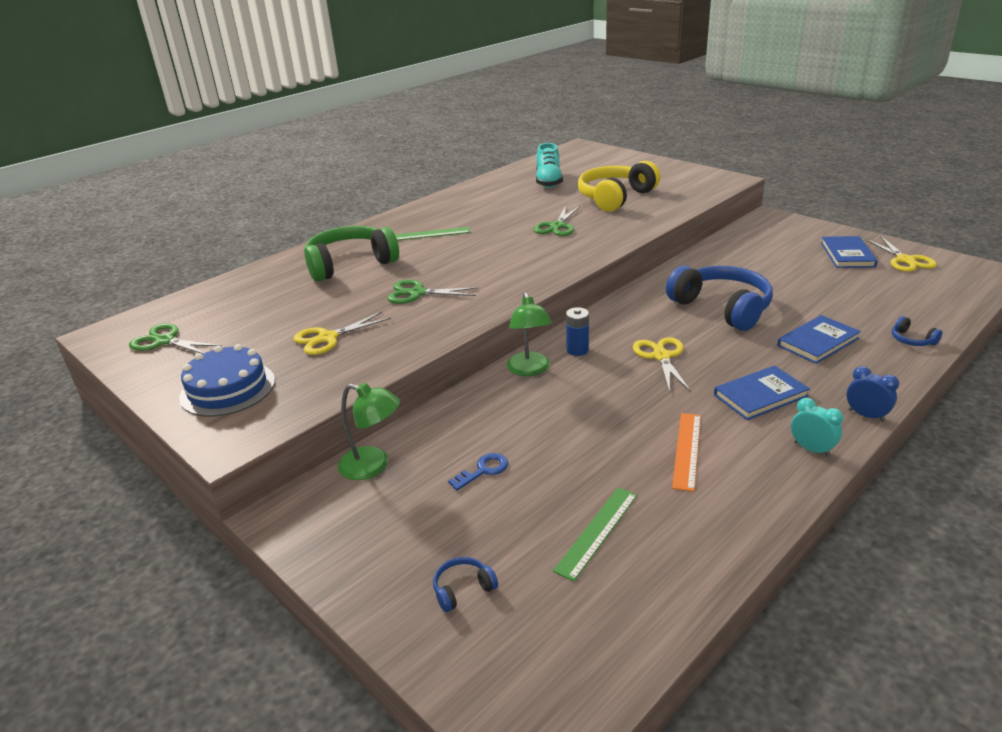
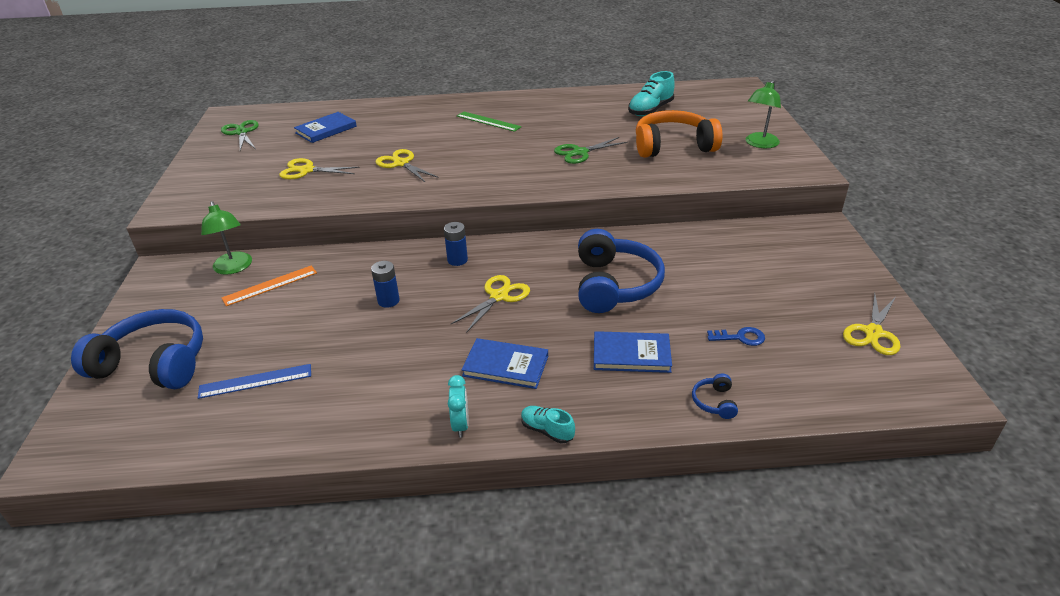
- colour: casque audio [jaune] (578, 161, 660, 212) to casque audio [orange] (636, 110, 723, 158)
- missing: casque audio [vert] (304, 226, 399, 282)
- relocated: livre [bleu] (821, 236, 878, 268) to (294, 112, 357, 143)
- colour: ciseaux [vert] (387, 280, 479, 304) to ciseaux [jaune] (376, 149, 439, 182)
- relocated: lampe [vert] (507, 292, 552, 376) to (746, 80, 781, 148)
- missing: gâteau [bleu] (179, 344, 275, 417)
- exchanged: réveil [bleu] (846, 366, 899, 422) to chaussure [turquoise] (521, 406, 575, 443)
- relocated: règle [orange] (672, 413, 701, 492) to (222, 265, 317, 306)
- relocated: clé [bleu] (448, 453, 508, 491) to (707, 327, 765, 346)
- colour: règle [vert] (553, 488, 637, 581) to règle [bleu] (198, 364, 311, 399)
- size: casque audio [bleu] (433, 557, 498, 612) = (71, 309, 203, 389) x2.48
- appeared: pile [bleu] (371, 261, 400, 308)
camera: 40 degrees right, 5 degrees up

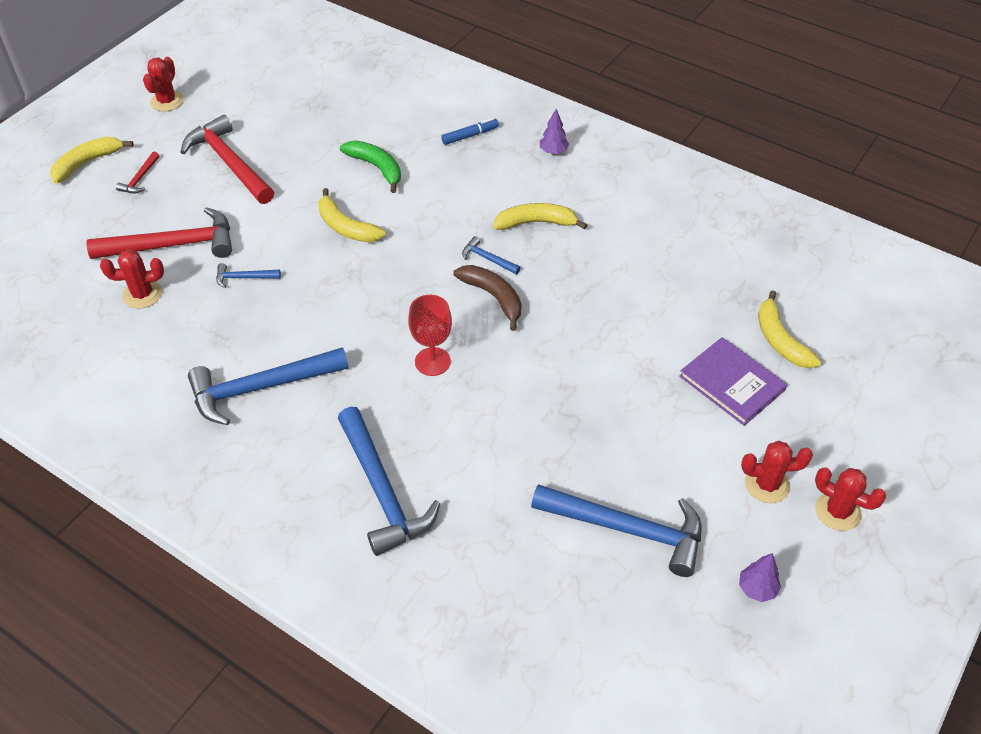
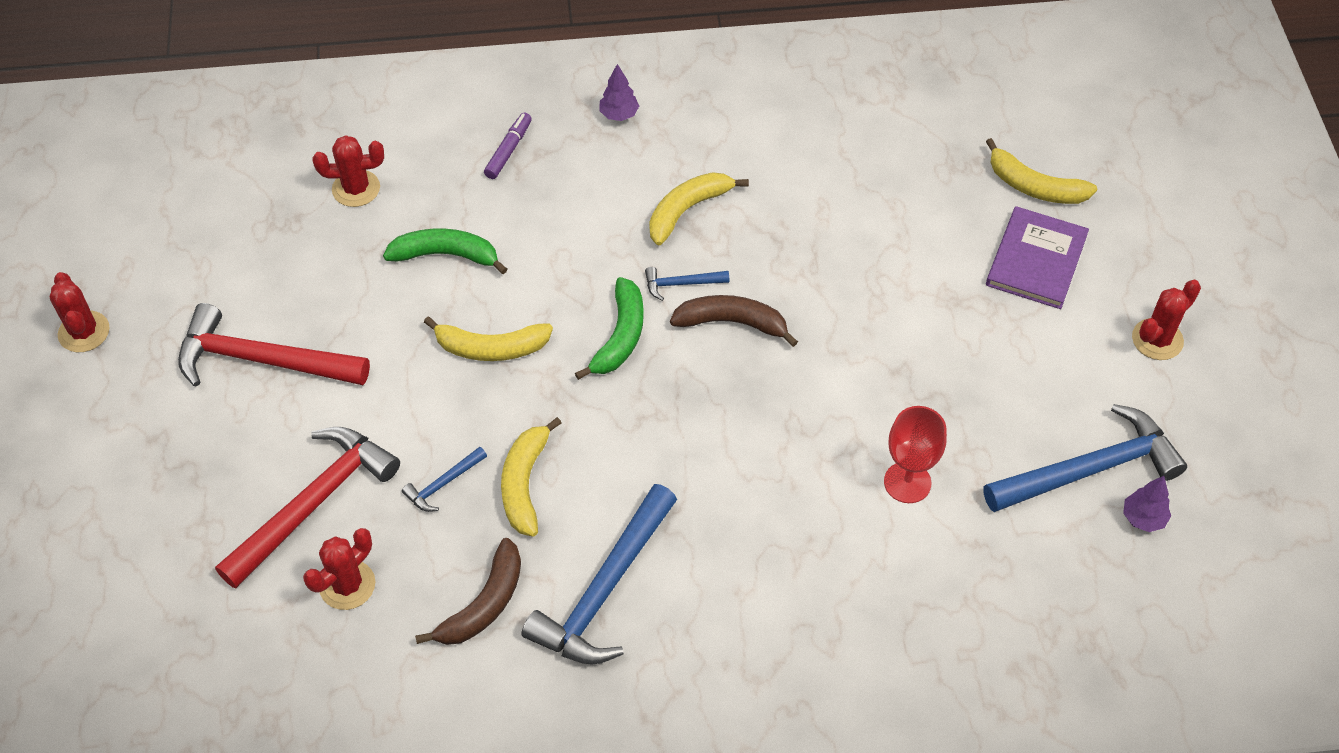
- colour: feutre [bleu] (441, 118, 499, 145) to feutre [violet] (484, 113, 532, 179)
- relocated: banane [jaune] (50, 137, 133, 184) to (501, 417, 562, 537)
- missing: marteau [rouge] (116, 152, 160, 193)
- relocated: verre à pied [rouge] (408, 295, 452, 376) to (884, 406, 947, 503)
- spun: livre [violet] (679, 337, 787, 426) = (986, 206, 1089, 309) 75 degrees counterclockwise
- missing: marteau [bleu] (338, 407, 440, 556)
- relocated: cactus [rouge] (815, 467, 886, 531) to (313, 135, 384, 207)
- relocated: arbre [violet] (739, 553, 781, 602) to (1123, 476, 1171, 532)
- appeared: banane [vert] (575, 277, 644, 380)
- appeared: banane [marron] (415, 538, 521, 645)
camera: 40 degrees left, 5 degrees up

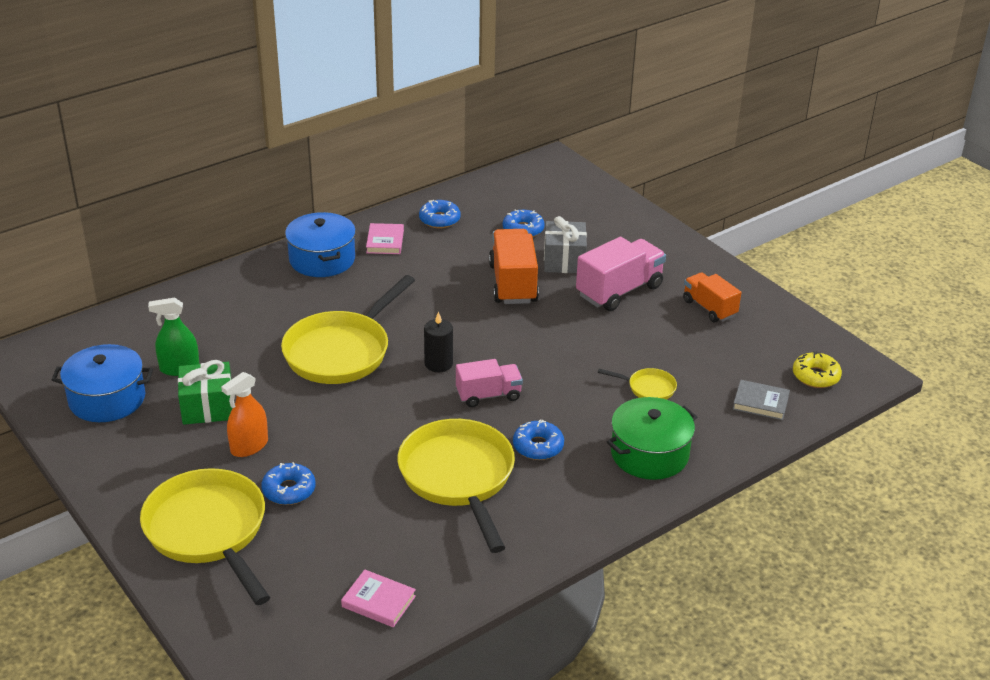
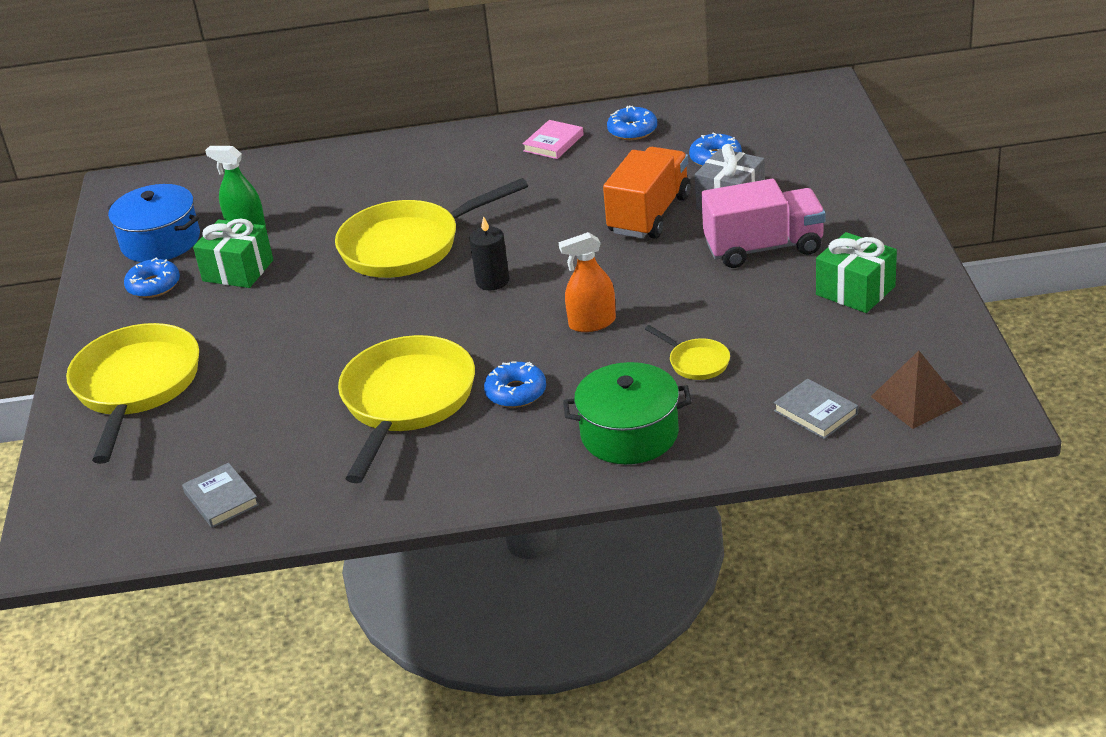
- missing: marmite [bleu] (285, 212, 356, 277)
- exchanged: camion [orange] (683, 272, 741, 322) to cadeau [vert] (816, 232, 897, 313)
- exchanged: beignet [jaune] (793, 351, 842, 388) to pyramide [marron] (871, 351, 962, 429)
- missing: camion [rose] (456, 359, 523, 407)
- relocated: vaporisateur [orange] (221, 372, 268, 457) to (558, 232, 616, 332)
- relocated: beignet [bleu] (261, 462, 316, 505) to (124, 258, 180, 298)
- colour: livre [rose] (341, 570, 416, 627) to livre [gris] (182, 463, 259, 528)
camera: 35 degrees right, 0 degrees up

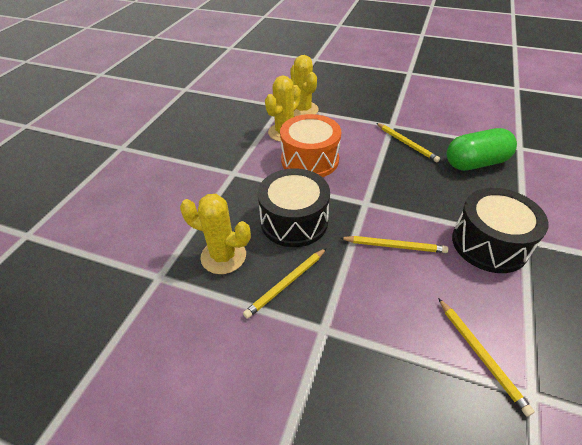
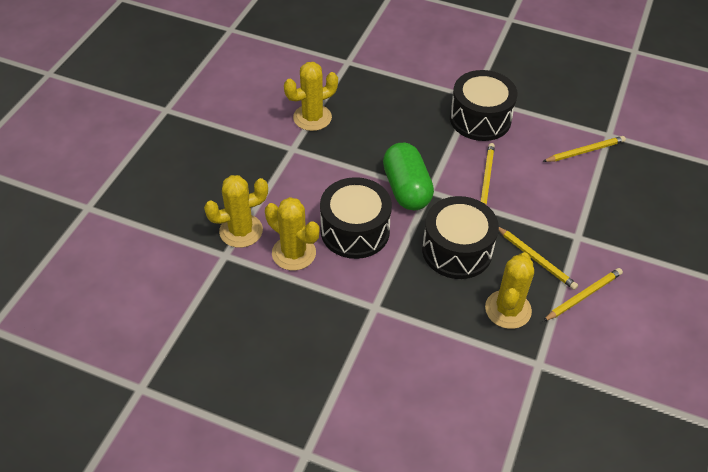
- colour: tambour [orange] (280, 114, 341, 177) to tambour [noir] (320, 177, 392, 259)
- relocated: crayon [jaune] (376, 123, 440, 162) to (543, 268, 623, 321)
- relocated: gélule [vert] (447, 128, 517, 171) to (383, 143, 434, 210)
- appeared: cactus [jaune] (284, 62, 338, 131)
camera: 90 degrees left, 5 degrees up

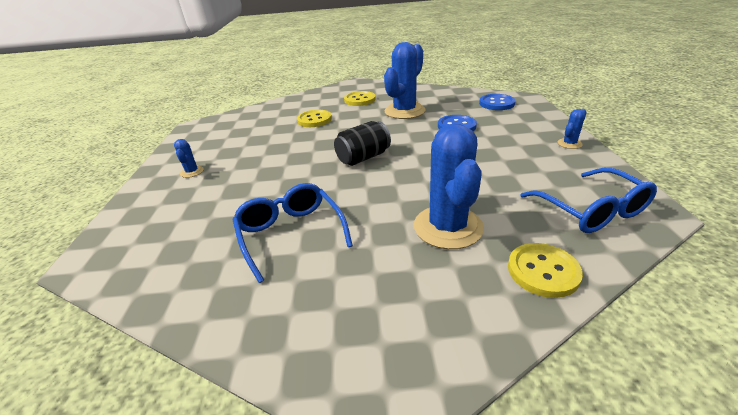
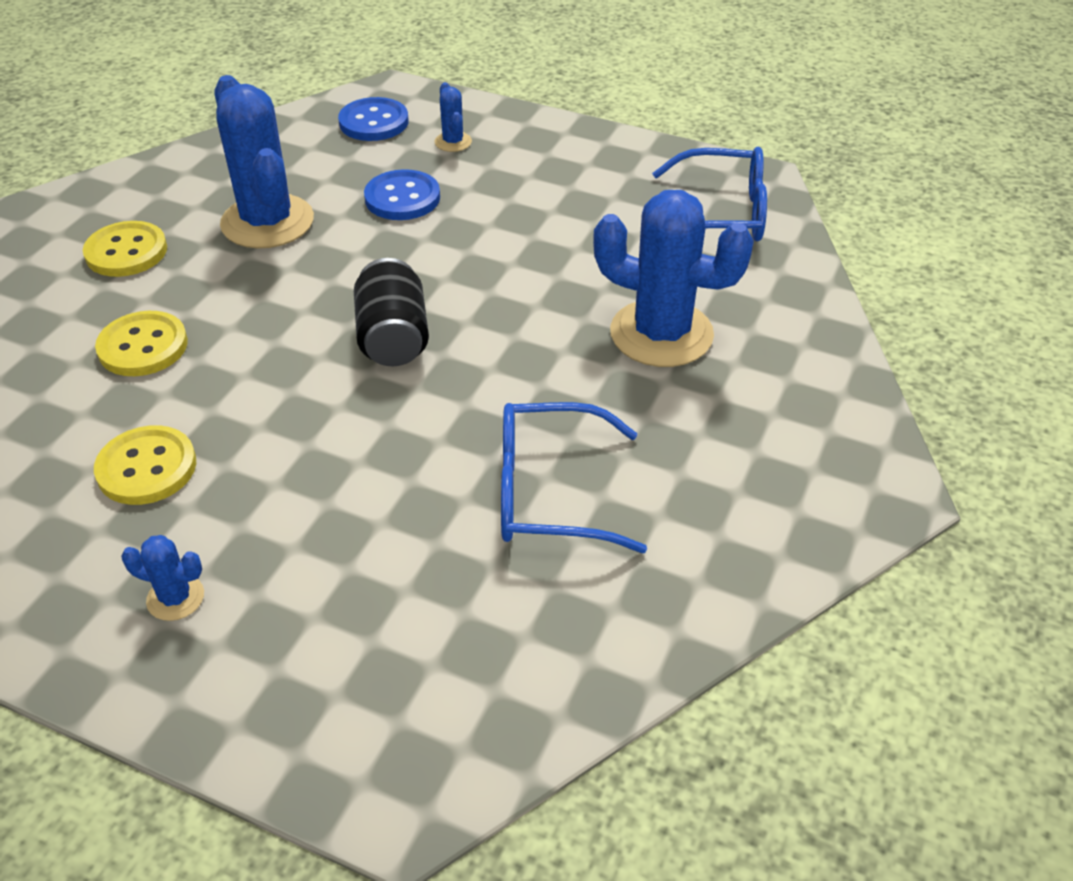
- relocated: cactus [bleu] (558, 109, 587, 149) to (434, 82, 472, 152)
- relocated: bouton [jaune] (508, 243, 583, 298) to (94, 425, 196, 505)
camera: 65 degrees left, 10 degrees up

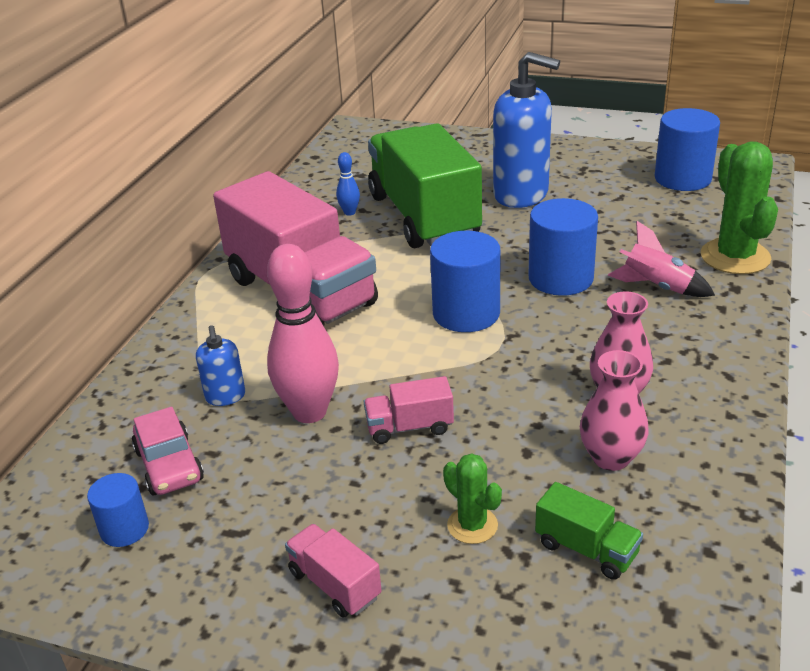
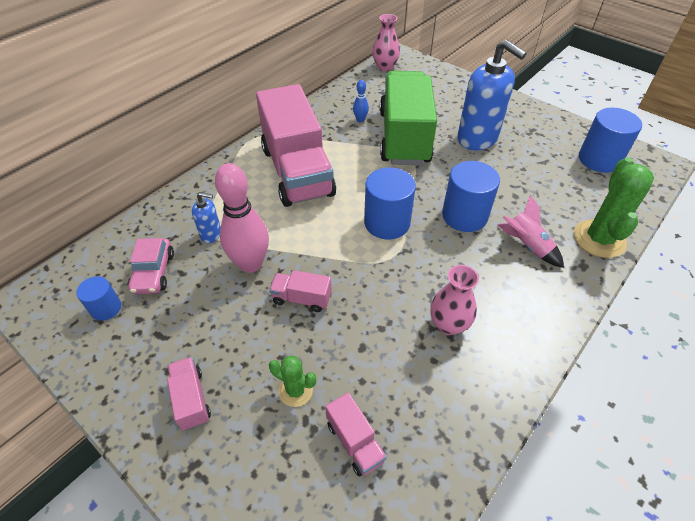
- spun: distributeur de savon [bleu] (196, 325, 245, 406) = (192, 192, 221, 243) 90 degrees counterclockwise
- relocated: vase [rose] (580, 350, 649, 471) to (372, 14, 400, 71)
- spun: cactus [vert] (443, 453, 502, 544) = (269, 356, 316, 407) 45 degrees counterclockwise
- colour: camion [vert] (535, 482, 643, 580) to camion [rose] (325, 393, 387, 477)
camera: 20 degrees right, 15 degrees up

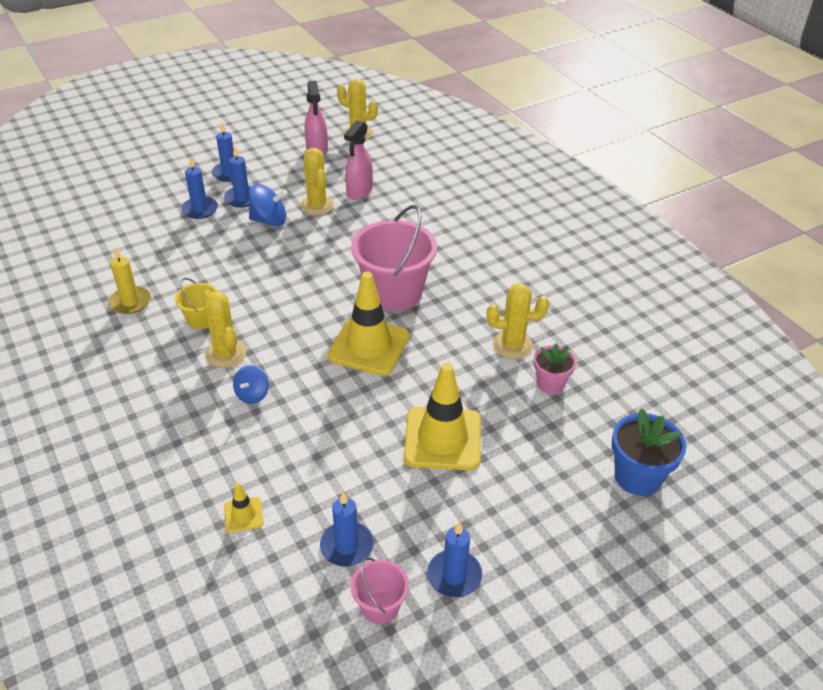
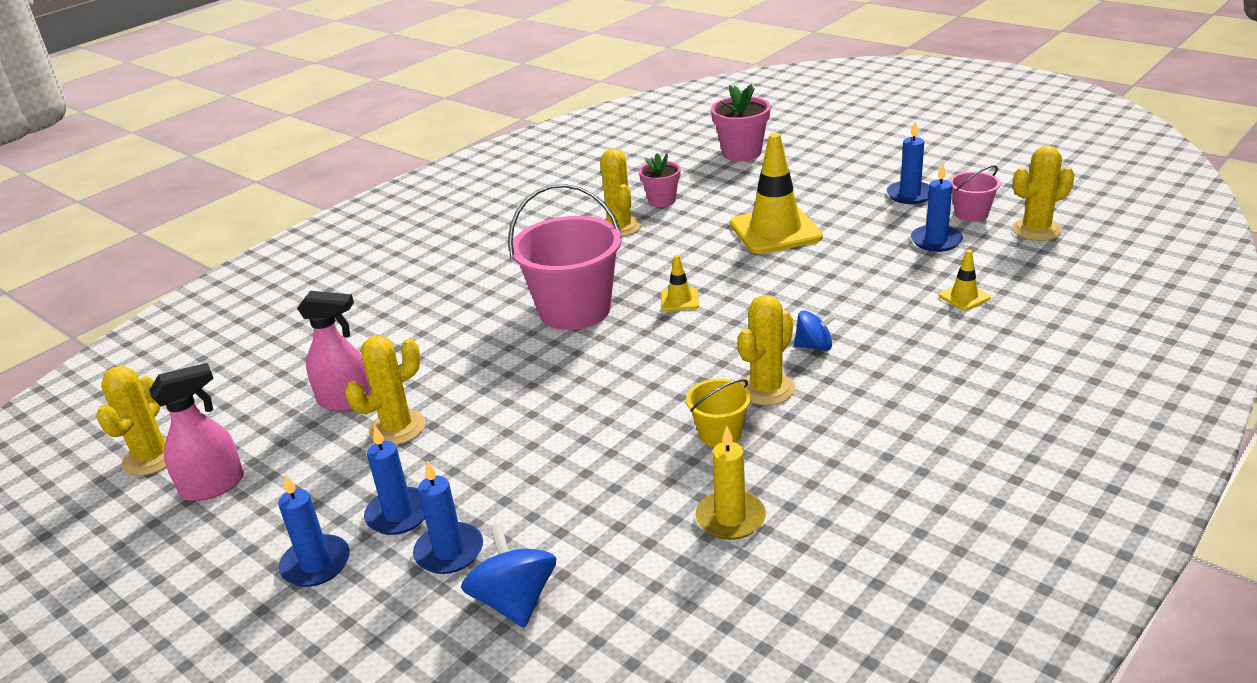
- relocated: toupie [bleu] (249, 184, 288, 227) to (461, 523, 556, 628)
- size: cône de chantier [jaune] (327, 272, 410, 376) = (661, 255, 699, 311) x0.45
- colour: pot de fleurs [bleu] (612, 408, 686, 496) to pot de fleurs [rose] (711, 84, 771, 161)
- appeared: cactus [jaune] (1012, 145, 1075, 241)
camera: 105 degrees left, 10 degrees down

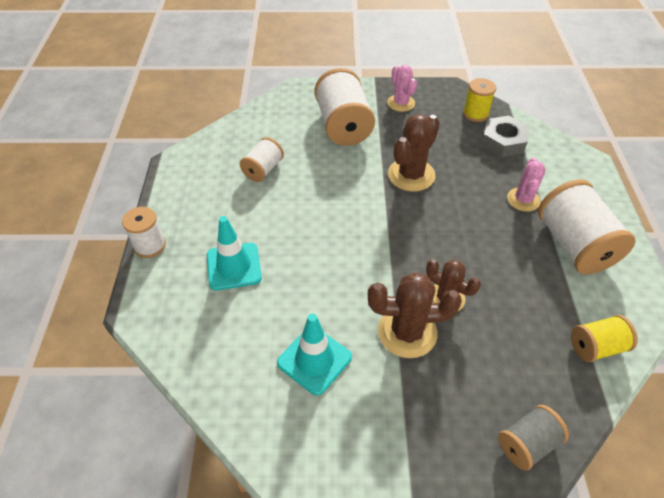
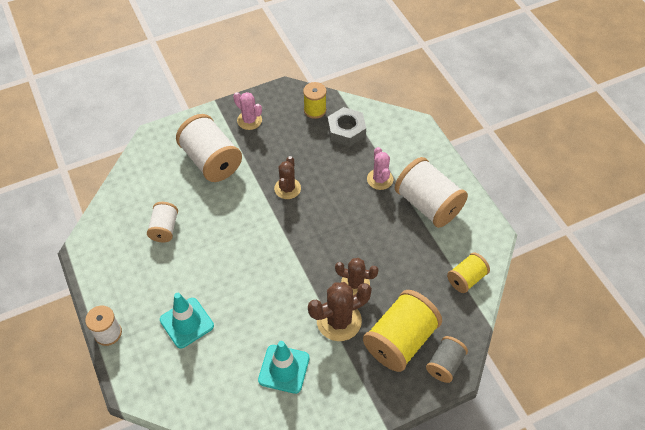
- size: cactus [marron] (388, 114, 440, 191) = (274, 156, 301, 199) x0.66
- appeared: bobine [jaune] (363, 290, 442, 372)
camera: 25 degrees left, 5 degrees up

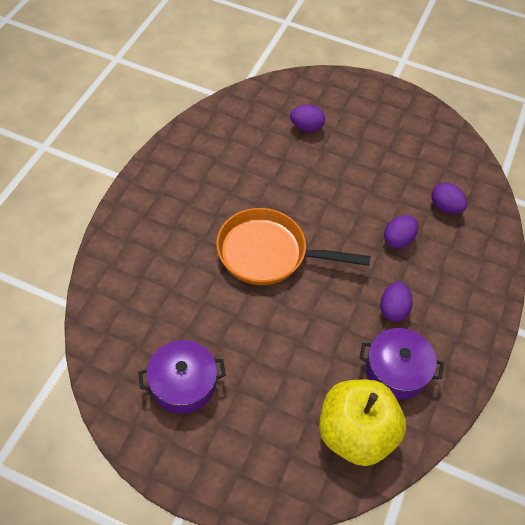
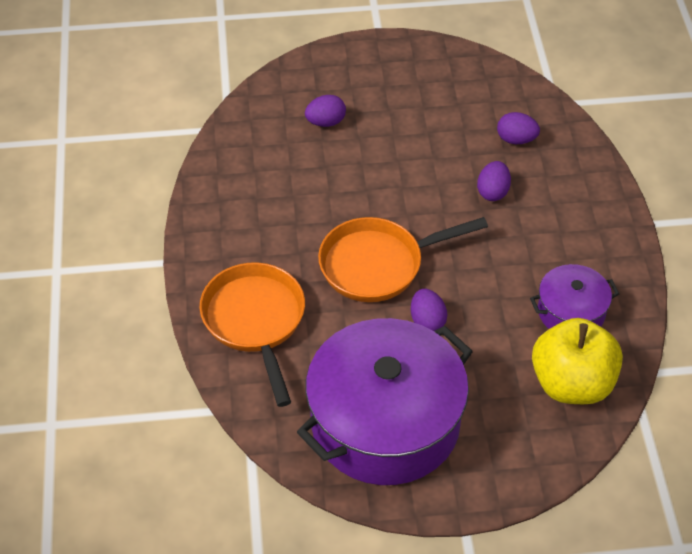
- relocated: œuf [violet] (380, 282, 413, 322) to (411, 289, 447, 331)
- size: marmite [violet] (138, 340, 226, 414) = (297, 318, 473, 485) x2.07
- appeared: poêle [orange] (199, 263, 305, 407)
camera: 25 degrees left, 5 degrees down

